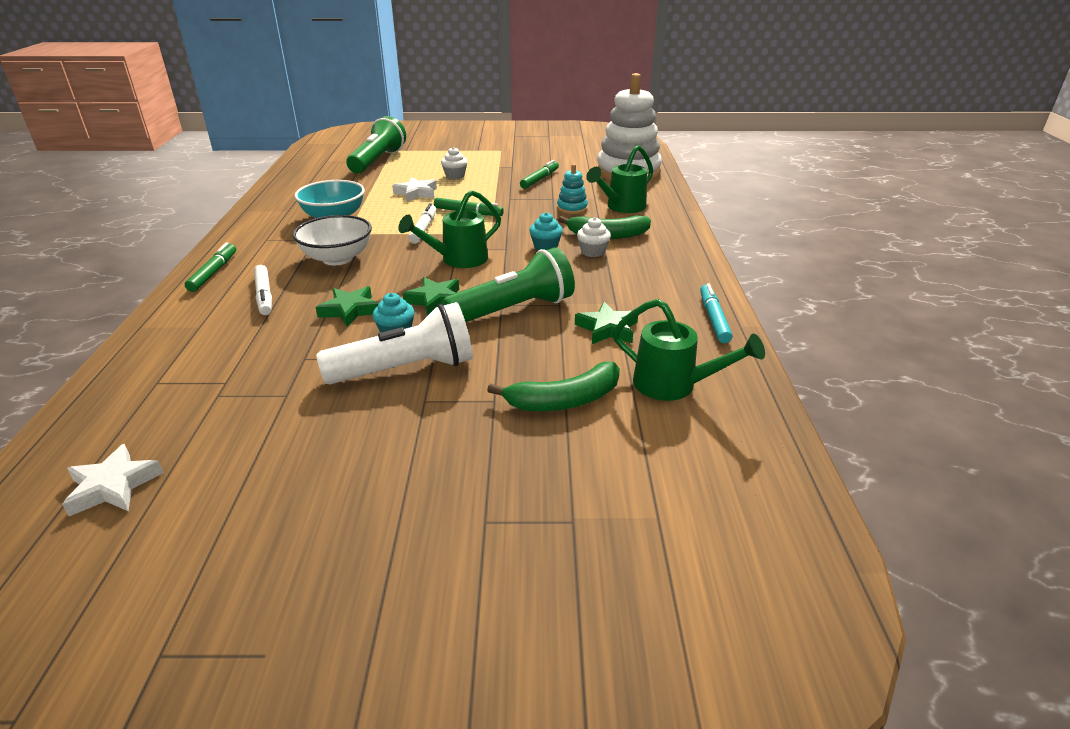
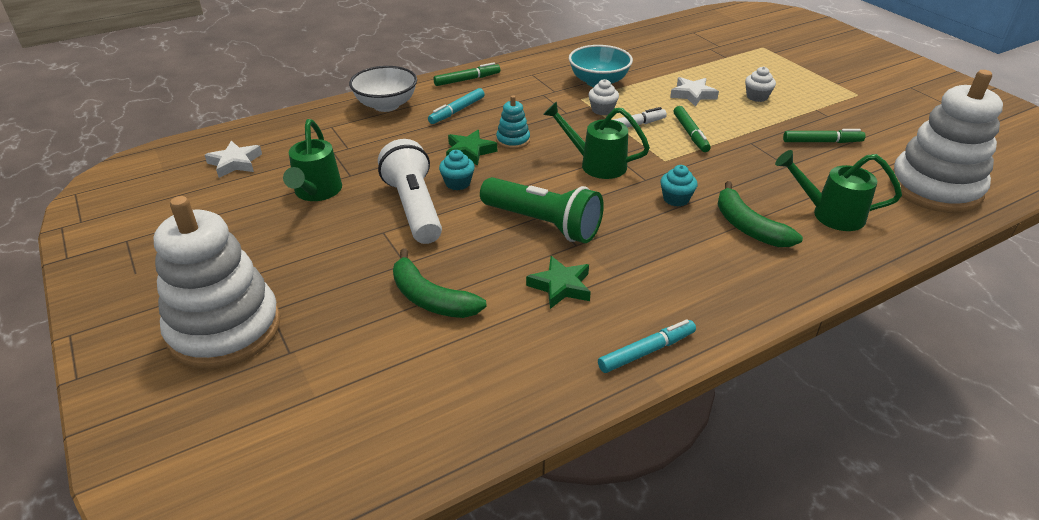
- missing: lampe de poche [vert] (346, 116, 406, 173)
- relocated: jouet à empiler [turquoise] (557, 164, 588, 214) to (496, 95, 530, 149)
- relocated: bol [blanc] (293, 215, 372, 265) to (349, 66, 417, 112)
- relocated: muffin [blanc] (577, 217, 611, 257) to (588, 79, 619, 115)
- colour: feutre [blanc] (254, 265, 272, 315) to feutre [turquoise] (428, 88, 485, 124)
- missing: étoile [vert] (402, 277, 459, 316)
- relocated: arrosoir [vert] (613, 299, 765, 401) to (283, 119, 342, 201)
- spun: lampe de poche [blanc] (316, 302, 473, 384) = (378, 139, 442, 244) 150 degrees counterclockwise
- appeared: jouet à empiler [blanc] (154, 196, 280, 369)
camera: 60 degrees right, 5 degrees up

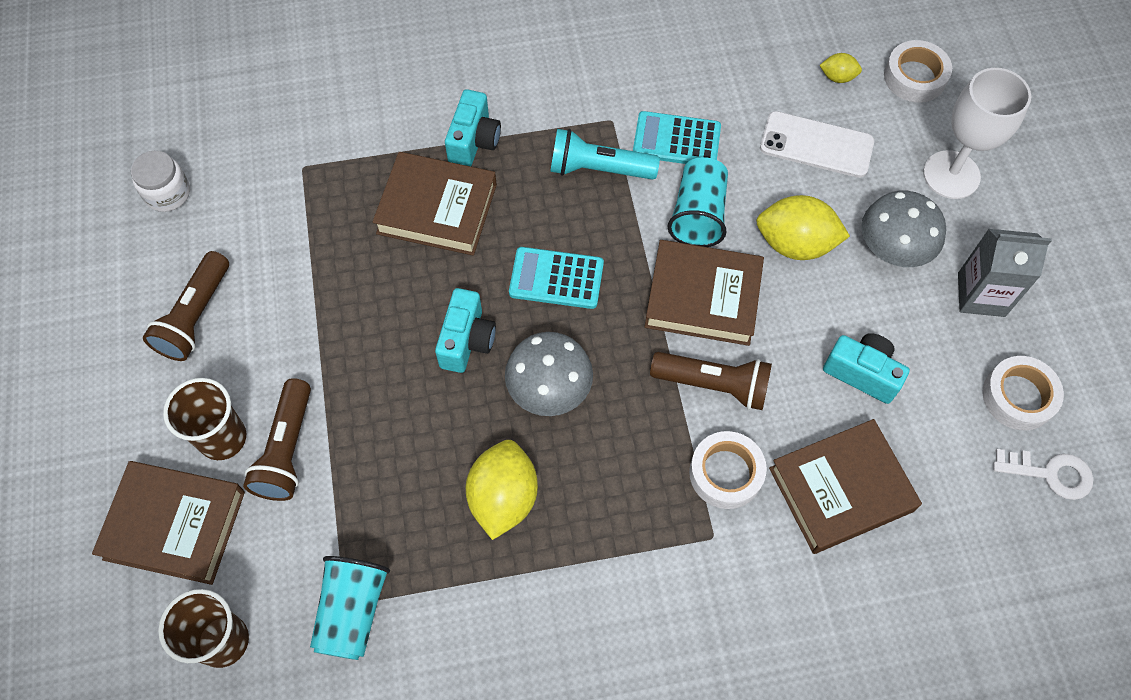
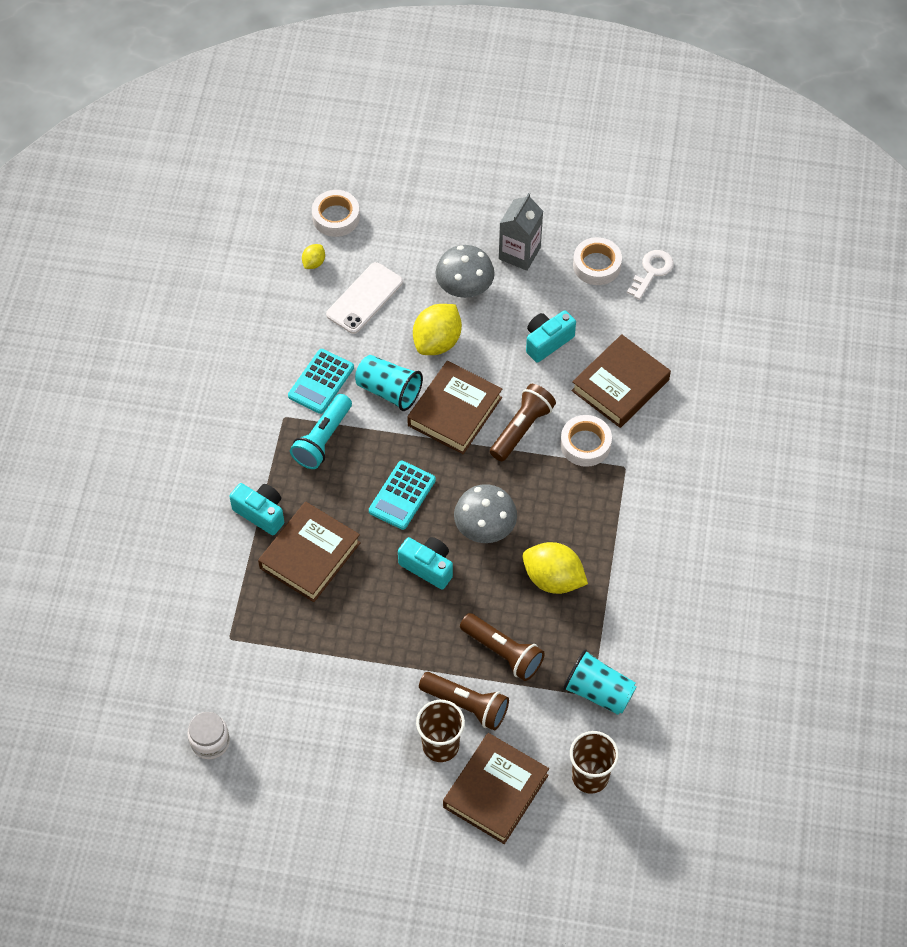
- missing: verre à pied [blanc] (923, 68, 1031, 199)
- relocated: lampe de poche [marron] (143, 251, 229, 361) to (460, 613, 545, 681)
- spun: livre [marron] (769, 419, 922, 554) = (571, 334, 671, 428) 45 degrees clockwise
camera: 70 degrees left, 5 degrees down

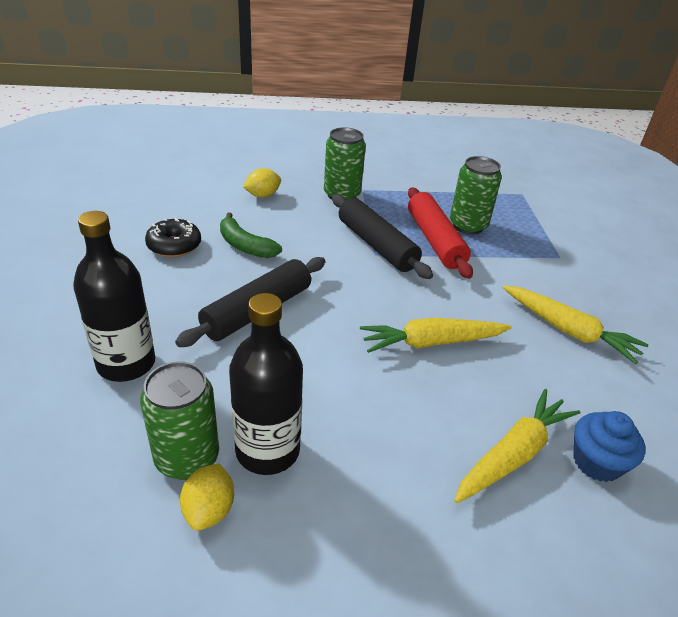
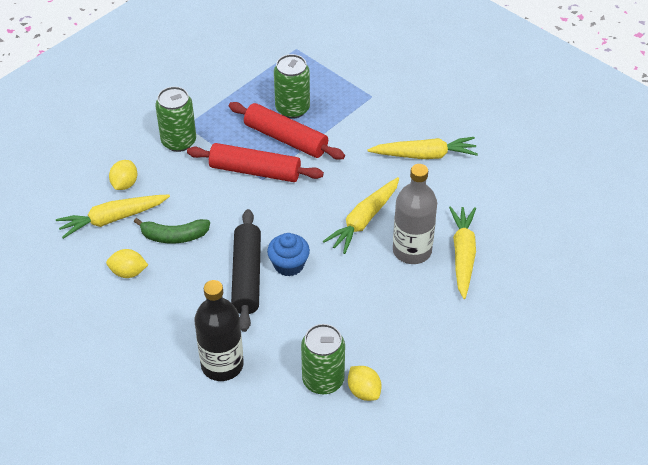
- colour: rouleau à pâtisserie [noir] (332, 194, 433, 279) to rouleau à pâtisserie [rouge] (187, 143, 324, 182)
- exchanged: beignet [noir] (145, 218, 201, 257) to citron [jaune] (106, 249, 148, 278)
- missing: bouteille [noir] (229, 293, 303, 475)
- relocated: muffin [bleu] (573, 411, 645, 482) to (267, 233, 310, 276)
- appeared: bouteille [gris] (393, 164, 437, 264)
- appeared: carotte [jaune] (56, 195, 170, 239)
camera: 40 degrees left, 10 degrees up

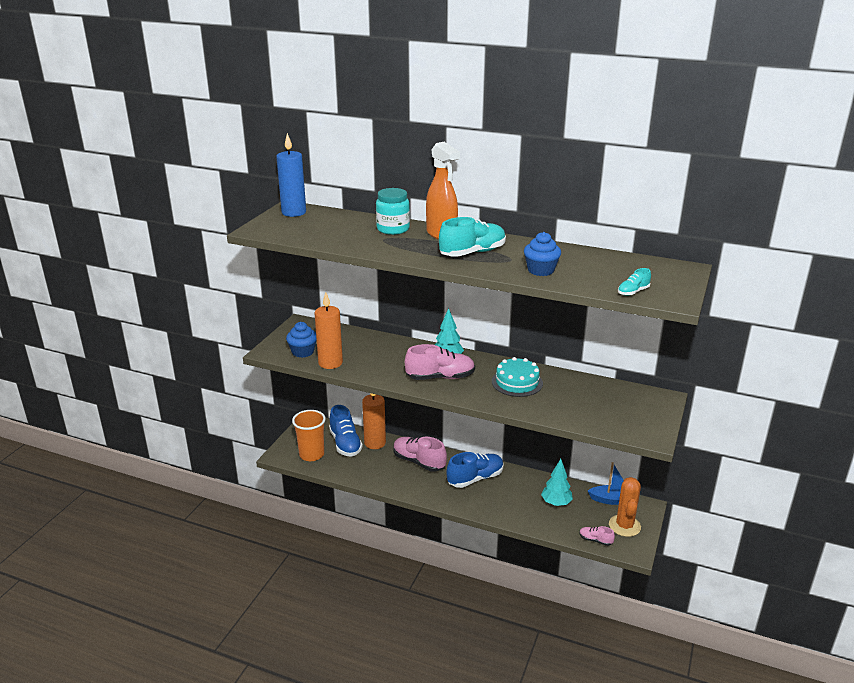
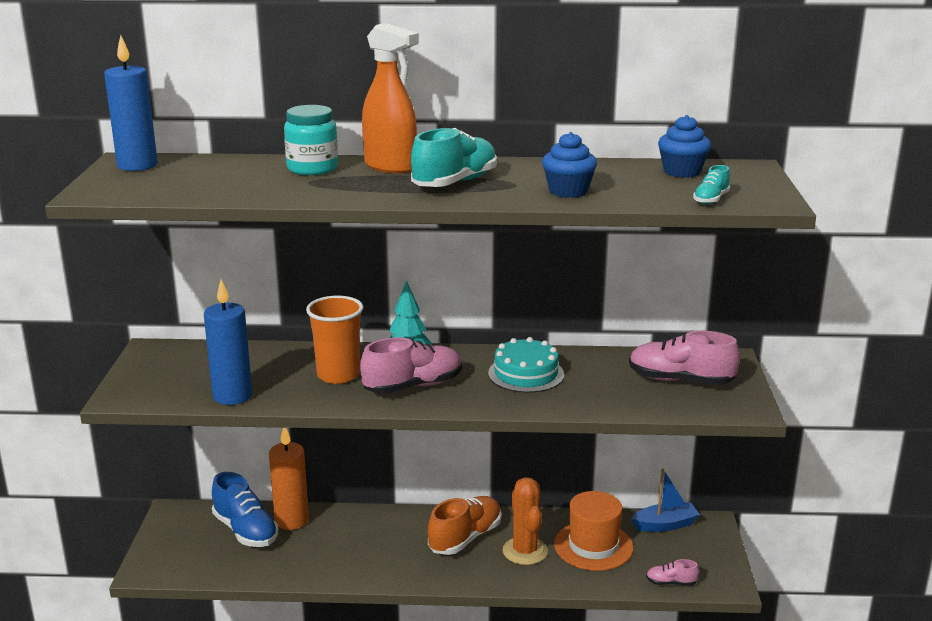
- colour: bougie [orange] (315, 292, 343, 369) to bougie [bleu] (204, 280, 252, 405)
- relocated: muffin [bleu] (286, 322, 317, 358) to (658, 115, 711, 178)
- relocated: gobelet [orange] (292, 410, 326, 461) to (306, 296, 363, 384)
- relocated: chaussure [rose] (394, 437, 447, 472) to (629, 331, 740, 385)
- colour: chaussure [bleu] (446, 452, 504, 488) to chaussure [orange] (428, 496, 501, 555)
- exchanged: arbre [turquoise] (541, 459, 573, 506) to chapeau [orange] (554, 491, 634, 571)
- relocated: cactus [orange] (609, 477, 641, 537) to (503, 477, 548, 565)
camera: 20 degrees left, 5 degrees down

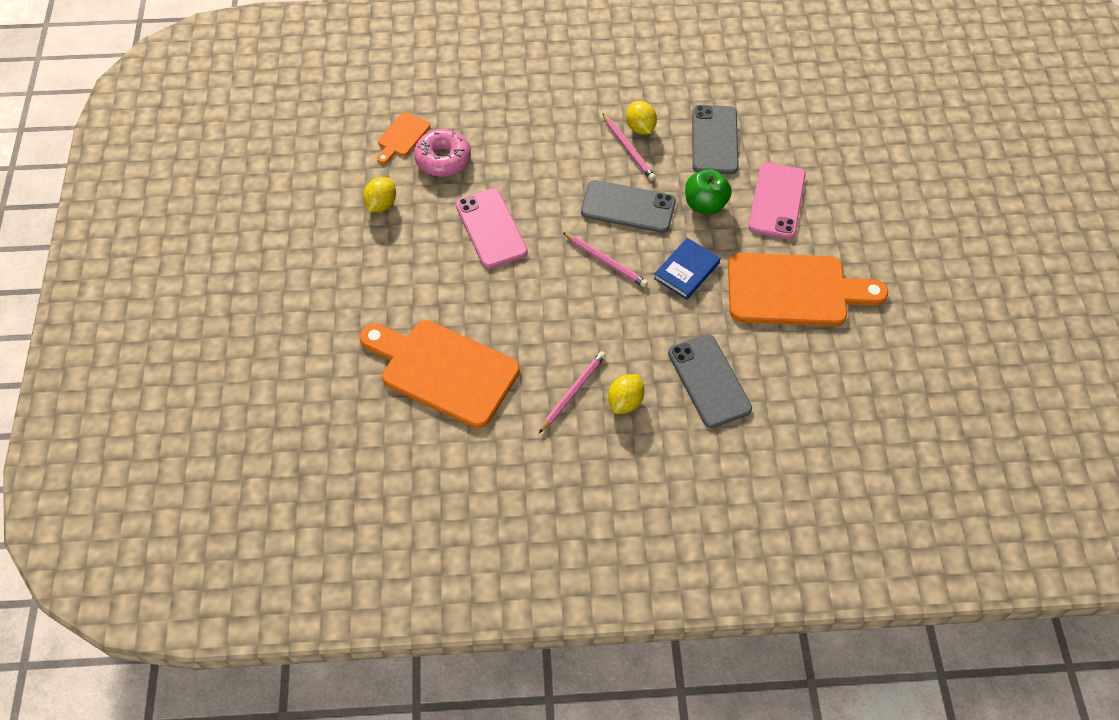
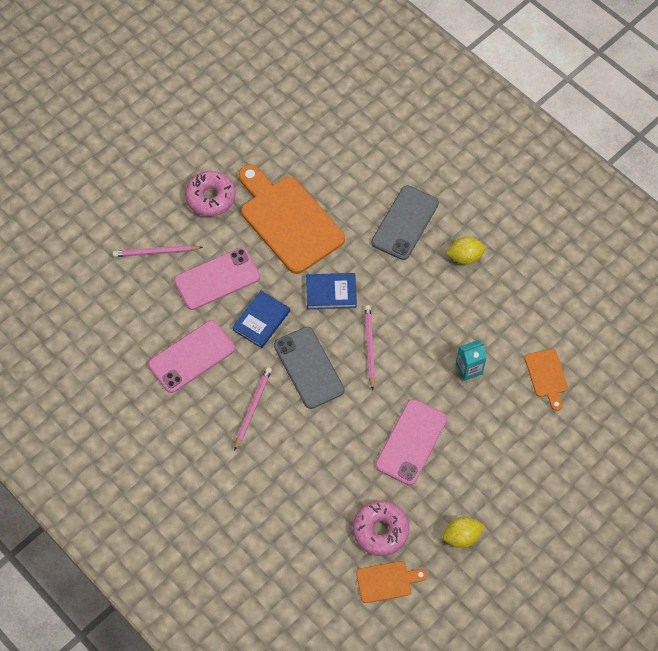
- missing: citron [jaune] (626, 101, 657, 134)
- colour: téléphone [gris] (692, 105, 739, 174) to téléphone [rose] (148, 320, 235, 393)
- exchanged: pomme [vert] (685, 169, 732, 215) to livre [bleu] (232, 291, 290, 348)
- size: planche à découper [orange] (360, 320, 520, 429) = (525, 349, 568, 411) x0.47
- relocated: crayon [rose] (539, 351, 606, 433) to (113, 245, 203, 257)
- appeared: beignet [rose] (185, 171, 236, 217)
- appeared: brique de lait [turquoise] (456, 340, 487, 381)
camera: 130 degrees left, 5 degrees up

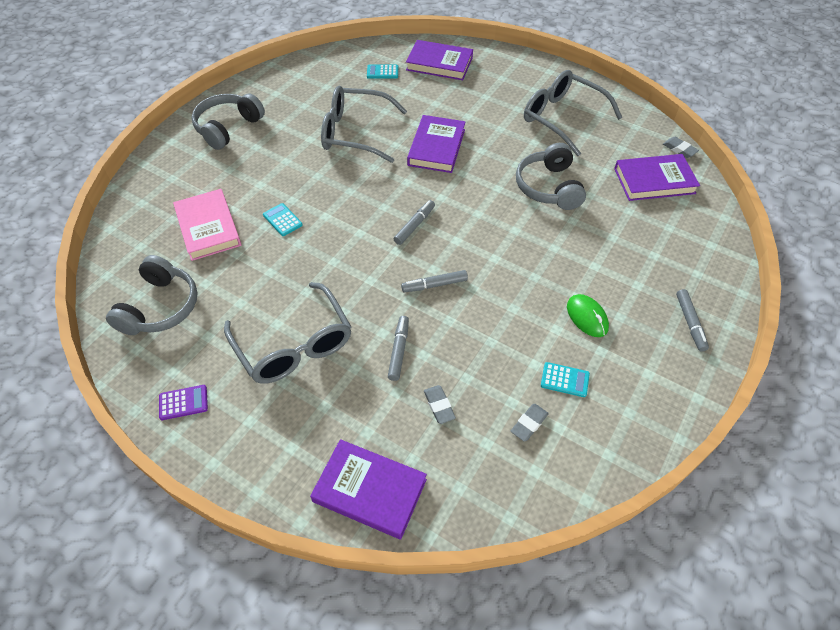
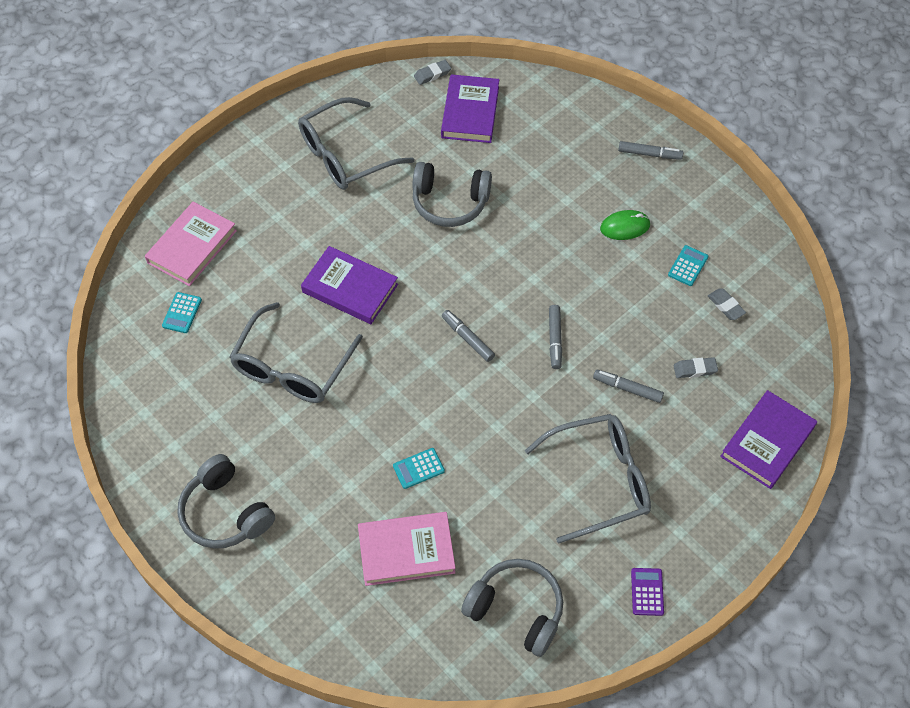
- colour: livre [violet] (406, 40, 473, 80) to livre [rose] (145, 202, 237, 286)
camera: 75 degrees left, 5 degrees up

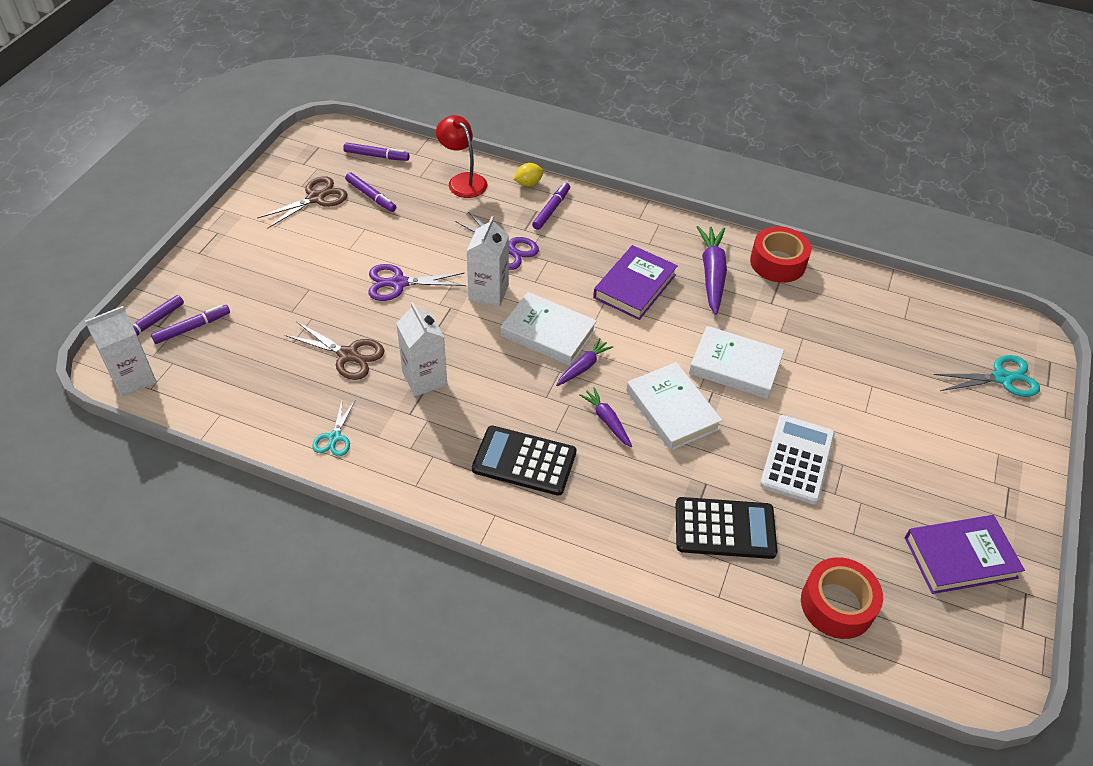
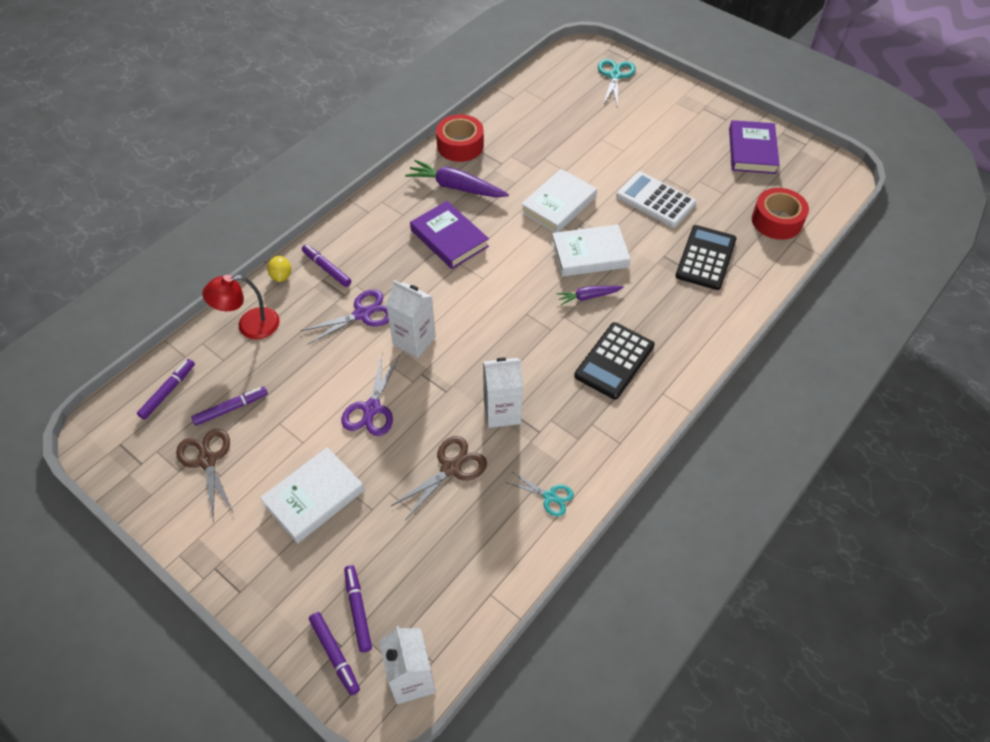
- relocated: livre [blanc] (501, 292, 597, 366) to (260, 447, 364, 543)
- missing: carotte [violet] (556, 338, 613, 386)
camera: 70 degrees left, 5 degrees up

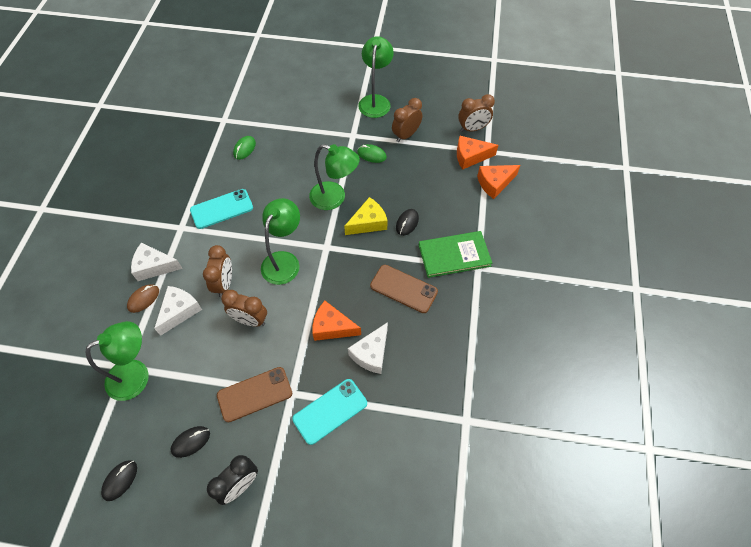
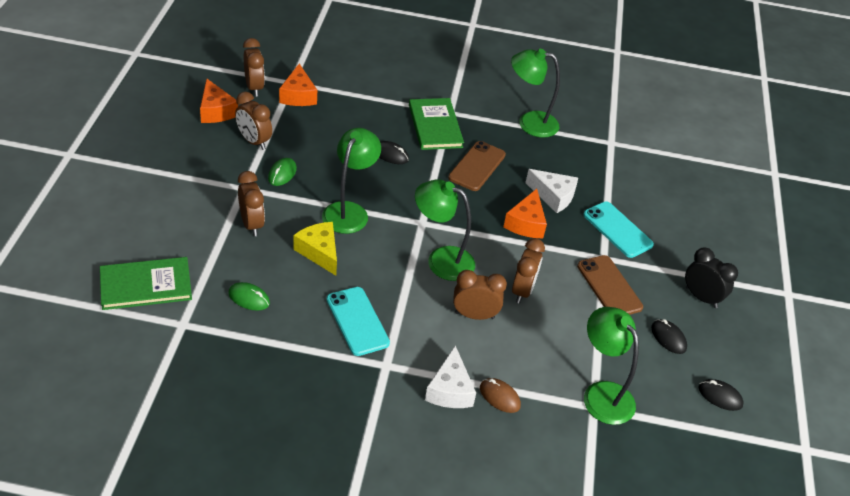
- relocated: lampe [vert] (358, 36, 394, 118) to (511, 49, 560, 138)
- relocated: fromage [orange] (477, 165, 520, 199) to (200, 79, 238, 123)
- relocated: fromage [jaune] (344, 197, 388, 235) to (293, 222, 337, 276)
- missing: fromage [blanc] (154, 286, 202, 336)
- appeared: réveil [marron] (238, 171, 265, 236)
- appeared: livre [vert] (100, 257, 192, 310)
camera: 95 degrees left, 15 degrees down

